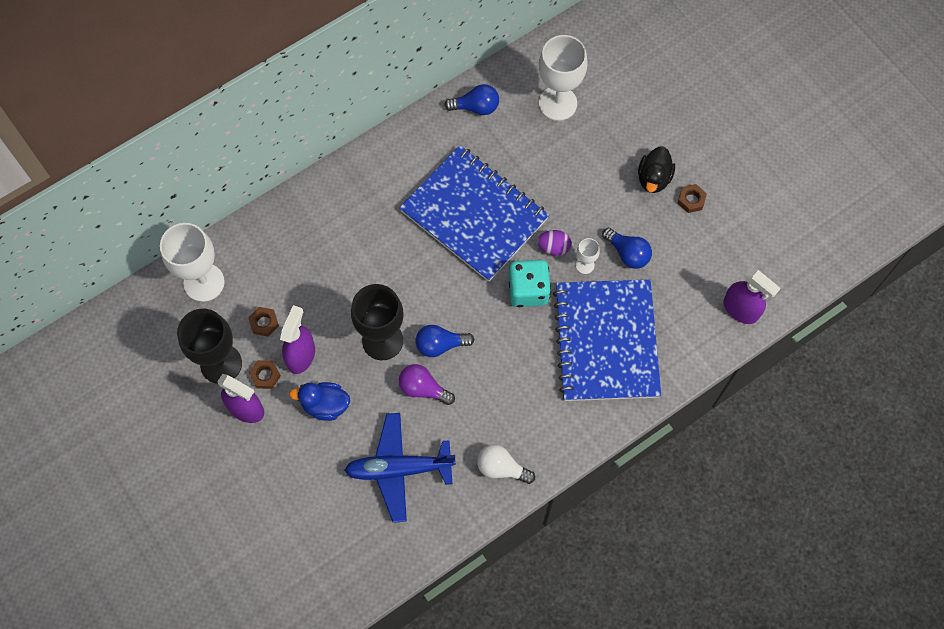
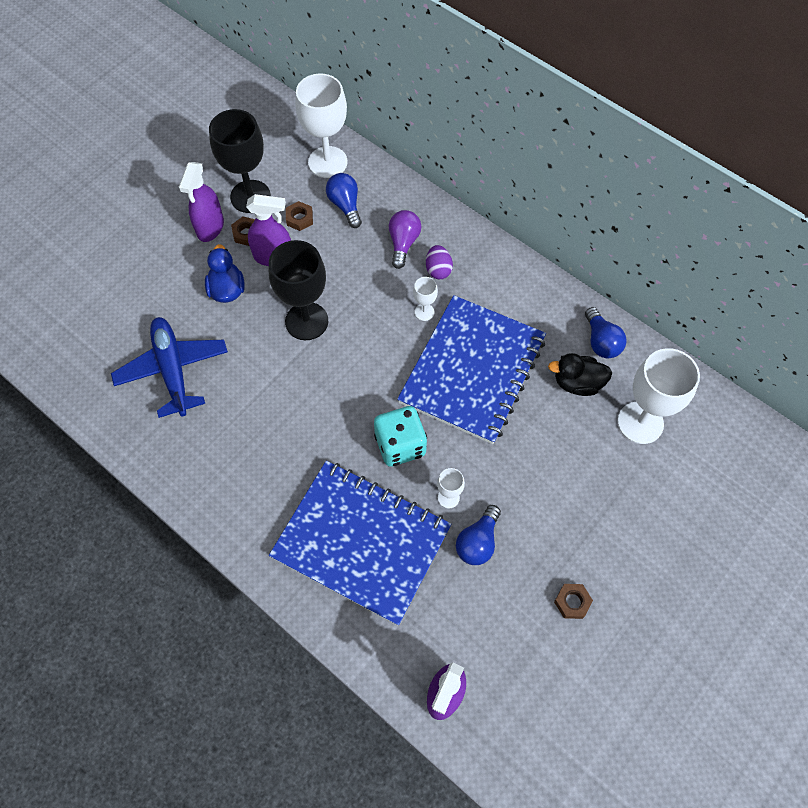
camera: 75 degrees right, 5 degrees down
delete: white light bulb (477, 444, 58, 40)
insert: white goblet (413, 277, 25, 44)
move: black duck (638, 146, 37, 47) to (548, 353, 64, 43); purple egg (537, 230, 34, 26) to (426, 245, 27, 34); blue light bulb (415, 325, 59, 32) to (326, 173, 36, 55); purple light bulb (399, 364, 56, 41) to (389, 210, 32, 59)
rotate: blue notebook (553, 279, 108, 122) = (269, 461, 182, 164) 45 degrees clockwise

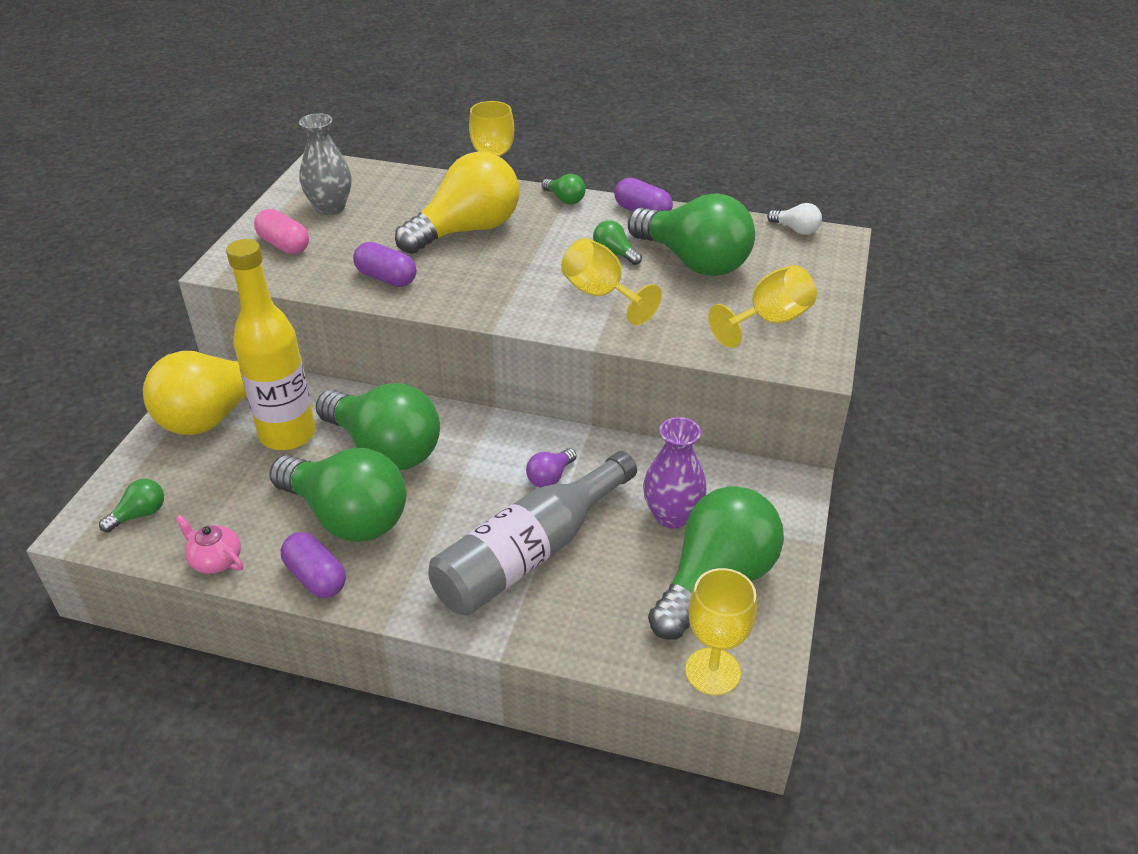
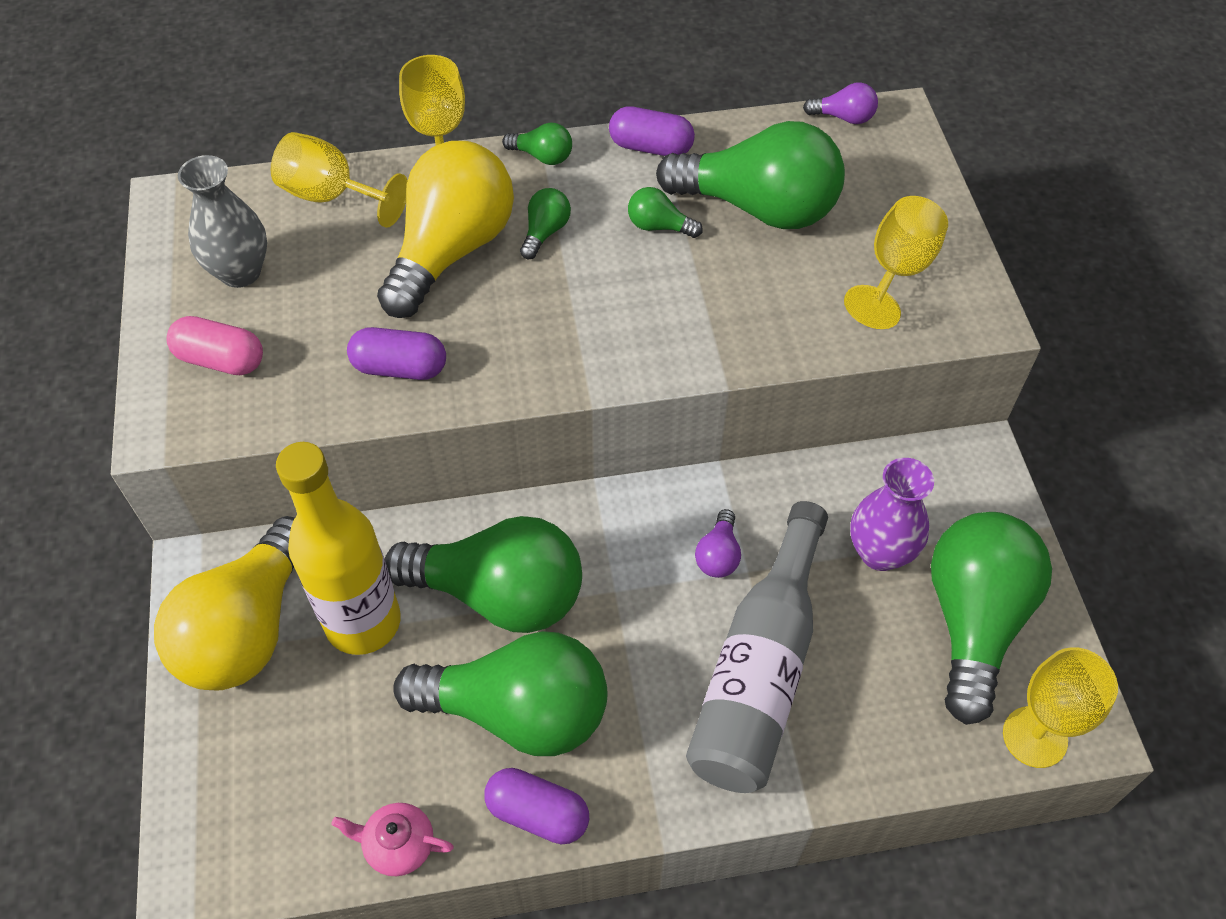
camera: 25 degrees left, 15 degrees up
move: yellow goblet (561, 238, 101, 87) to (271, 132, 137, 96); green light bulb (99, 479, 65, 53) to (520, 188, 51, 71)
recolor: white light bulb (767, 203, 55, 32) to purple light bulb (803, 82, 75, 42)

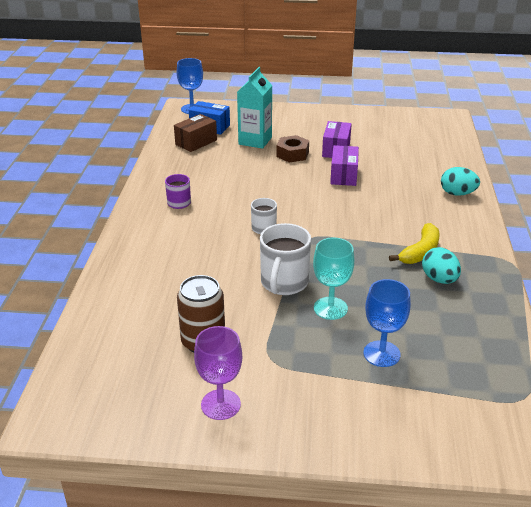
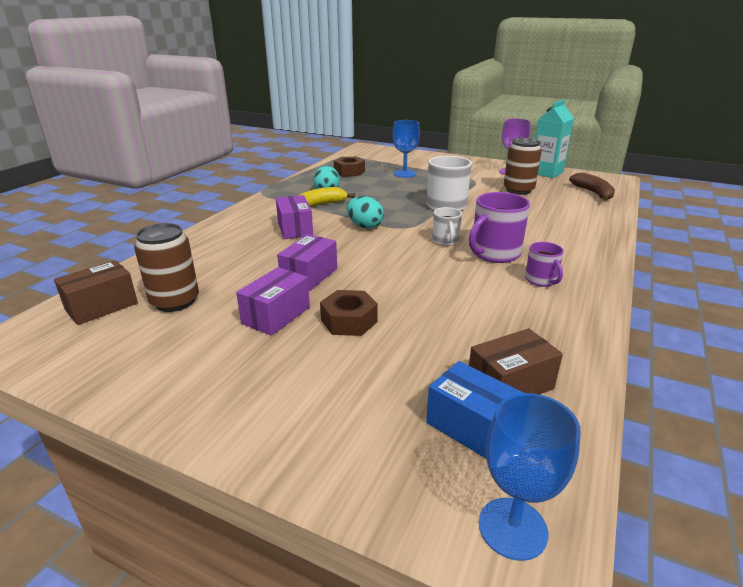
camera: 160 degrees left, 5 degrees down
delete: turquoise goblet (313, 237, 41, 83)
insert: brown nut (334, 157, 31, 20); brown banana (569, 173, 46, 28); purple mug (469, 192, 61, 71); purple box (276, 195, 37, 44); brown can (134, 223, 65, 89); brown box (54, 260, 84, 65)
move: turquoise carton (237, 67, 35, 82) to (535, 99, 39, 79); turquoise egg (441, 167, 39, 29) to (346, 196, 38, 33)

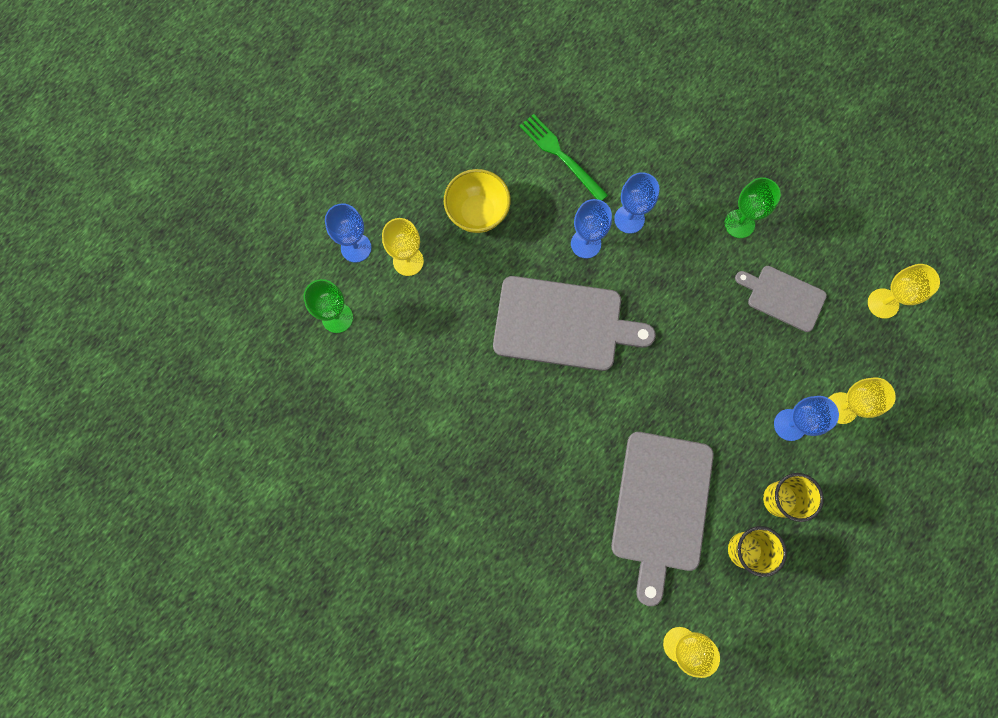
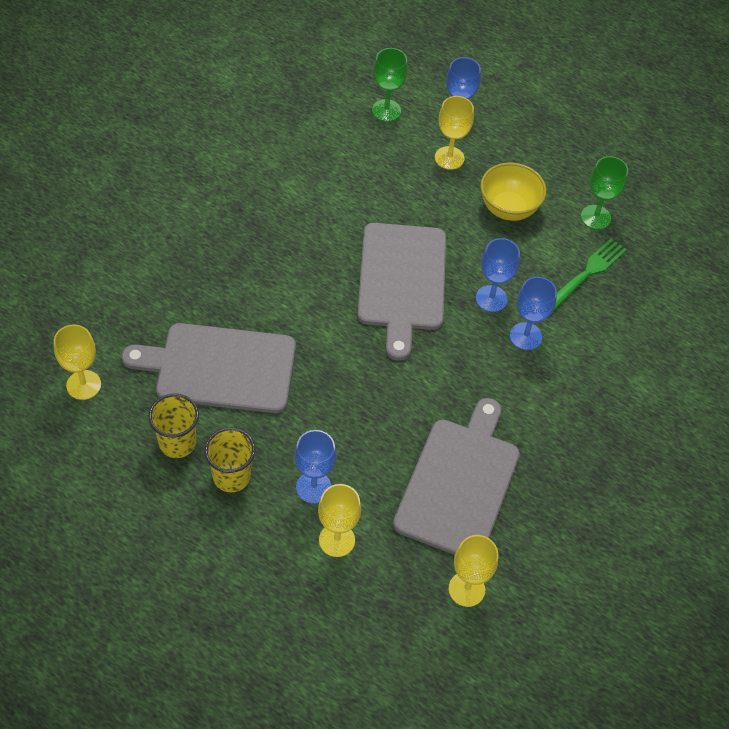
camera: 80 degrees right, 20 degrees down
move: green goblet (725, 177, 56, 61) to (581, 156, 47, 73)
resize: grey cutting board (735, 266, 92, 66) = (393, 398, 127, 157) x1.75

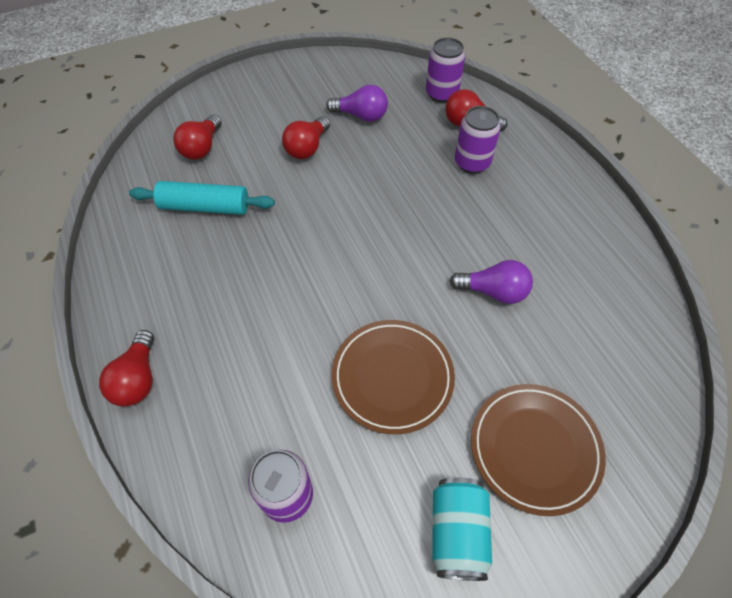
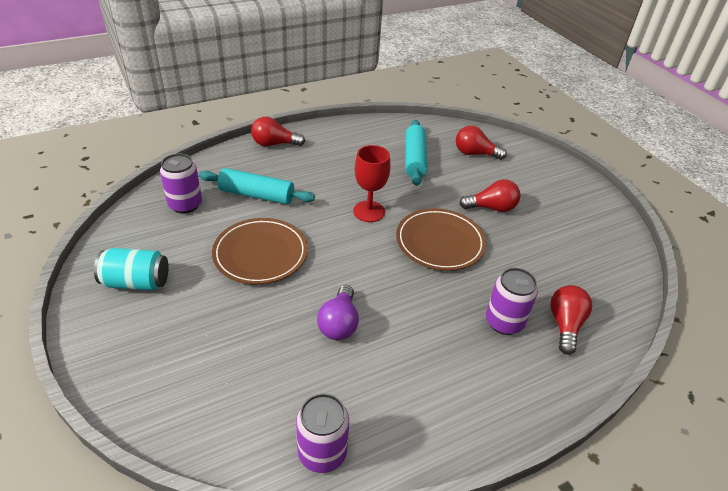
camera: 85 degrees right, 15 degrees down
delete: purple light bulb (326, 85, 62, 37)
insert: red goblet (353, 145, 37, 77); turquoise rolling pin (199, 168, 116, 36)
move: purple can (426, 37, 39, 66) to (296, 393, 53, 80); brown plate (471, 384, 135, 132) to (396, 208, 90, 63)
rotate: red light bulb (282, 116, 48, 43) = (459, 179, 62, 33) 150 degrees clockwise

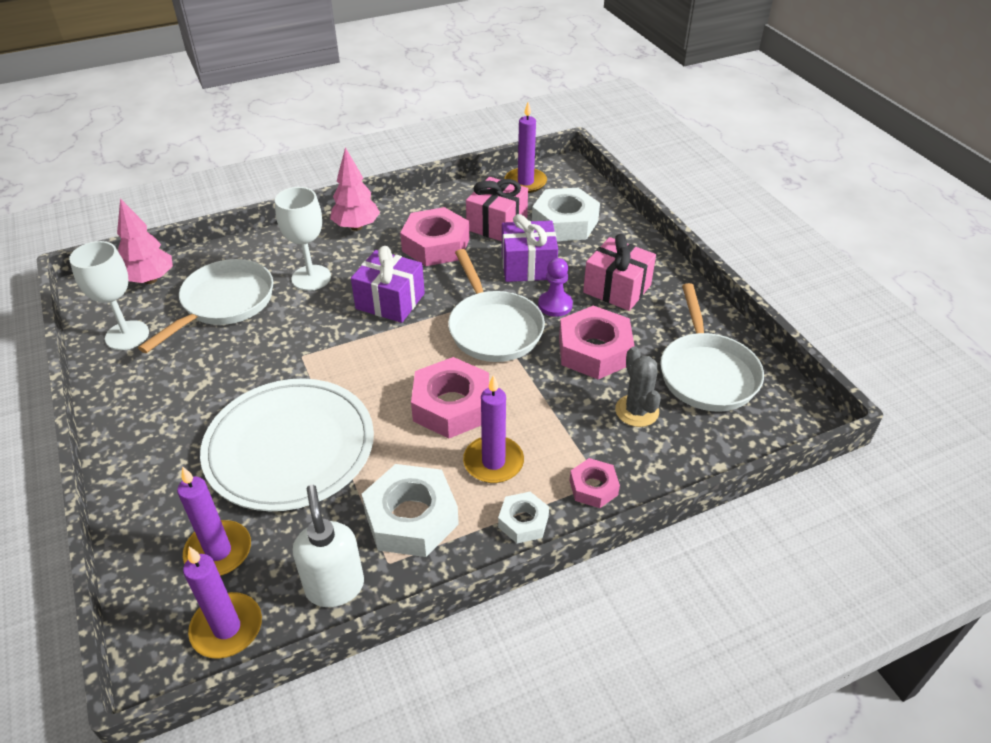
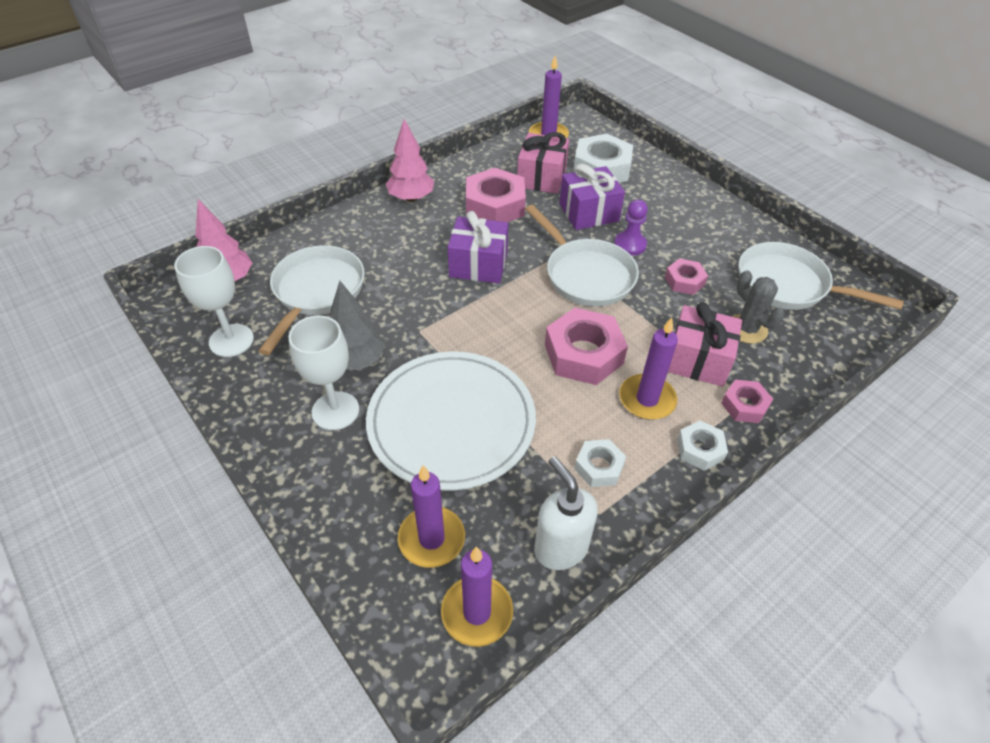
camera: 15 degrees left, 5 degrees up
insert: grey tree (330, 281, 55, 89)
move: white goblet (275, 187, 56, 104) to (289, 316, 70, 114); pink gift (583, 234, 73, 77) to (668, 302, 74, 85)
rotate: white pan (660, 283, 104, 129) = (739, 242, 165, 68) 135 degrees clockwise
resize: pink nut (559, 306, 75, 73) = (665, 258, 43, 37) x0.54; white nut (362, 464, 97, 93) = (575, 439, 51, 48) x0.54

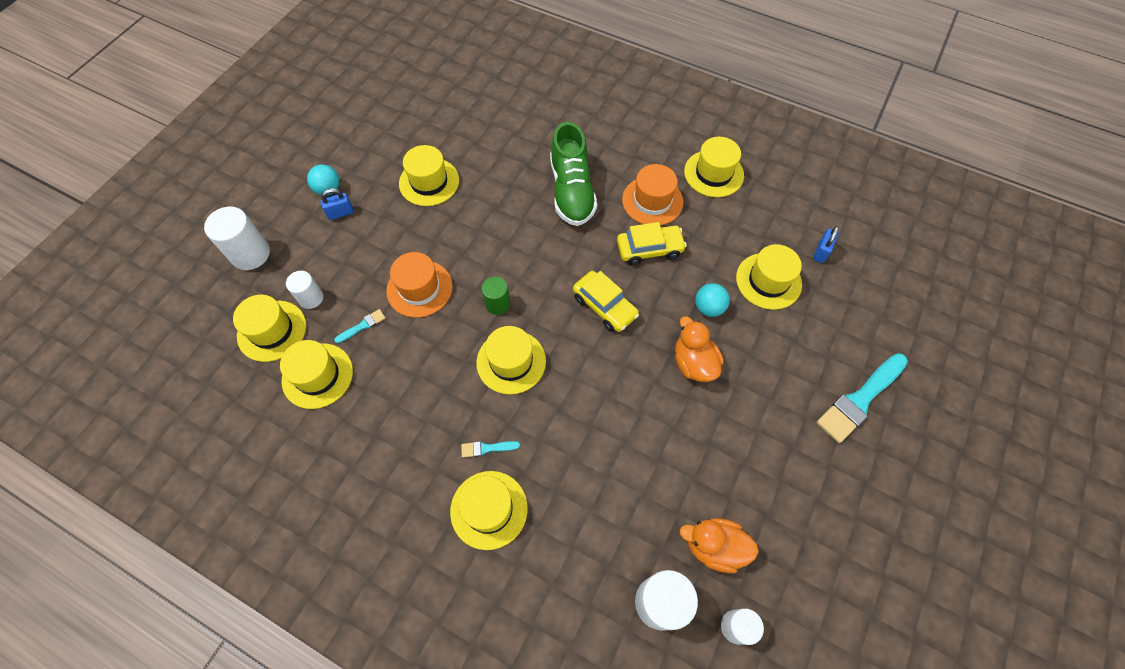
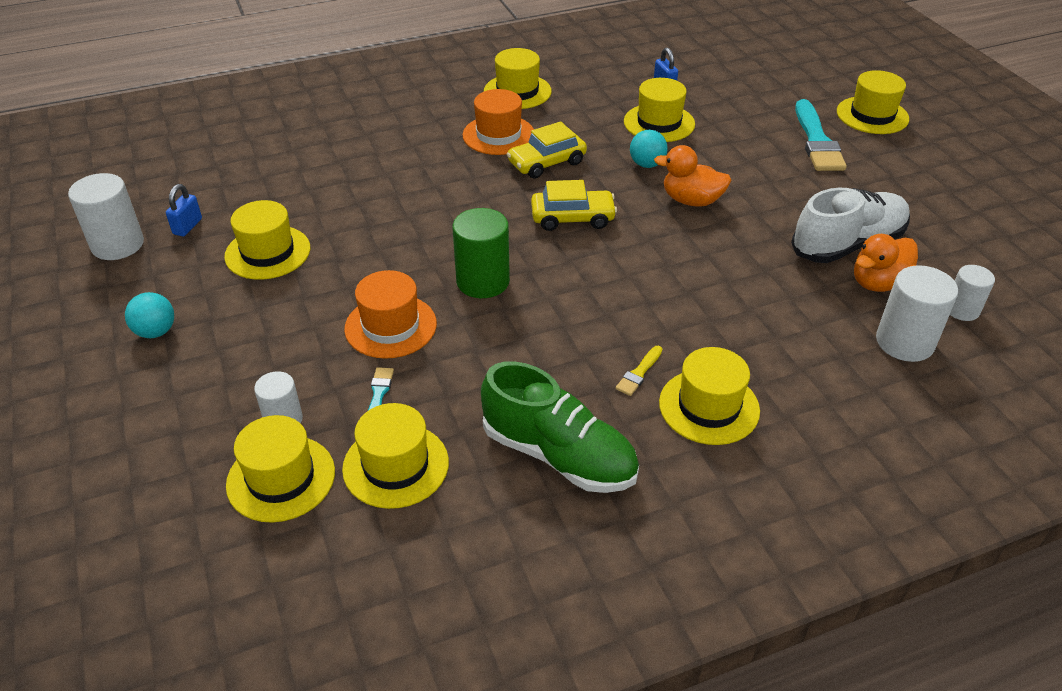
camera: 50 degrees left, 20 degrees down
insert: white shoe (791, 188, 119, 75)
move: green shoe (550, 122, 47, 104) to (481, 361, 158, 132); blue padlock (320, 188, 34, 32) to (166, 184, 36, 52); white cylinder (204, 207, 66, 63) to (68, 173, 76, 87); yellow hat (476, 326, 70, 68) to (837, 70, 72, 64)
recolor: turquoise brush (461, 441, 59, 16) to yellow brush (615, 346, 47, 50)
rotate: yellow car (617, 222, 70, 43) = (507, 121, 80, 58) 150 degrees counterclockwise
resize: green cylinder (482, 277, 28, 38) = (452, 208, 58, 90) x1.63

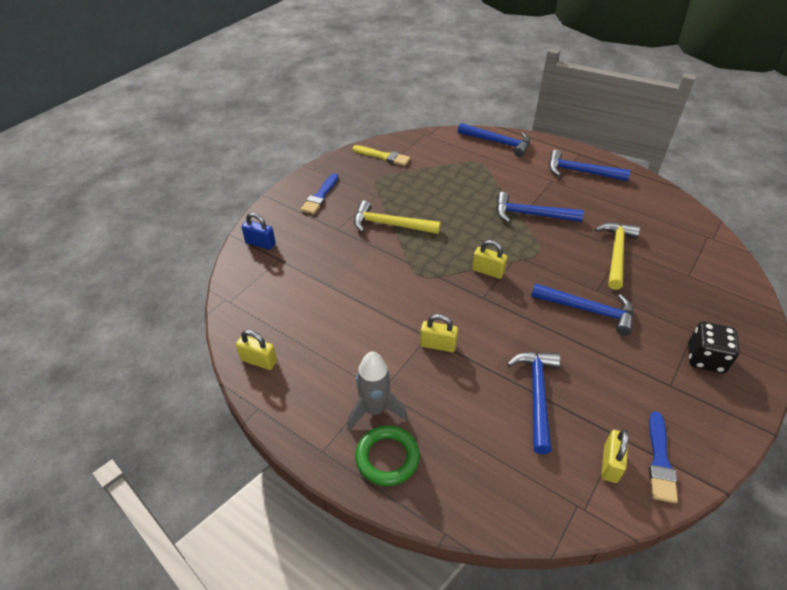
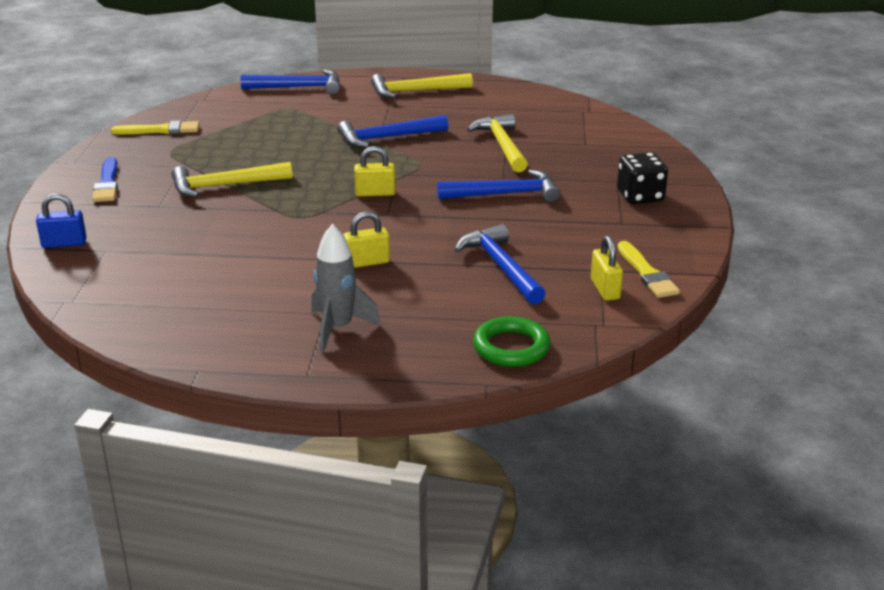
camera: 30 degrees left, 15 degrees down
delete: yellow padlock (236, 330, 41, 40)
move: green ring (355, 425, 65, 61) to (473, 316, 78, 51)
recolor: blue hammer (549, 150, 82, 31) to yellow hammer (371, 73, 102, 25); blue brush (649, 411, 29, 92) to yellow brush (618, 241, 62, 57)

